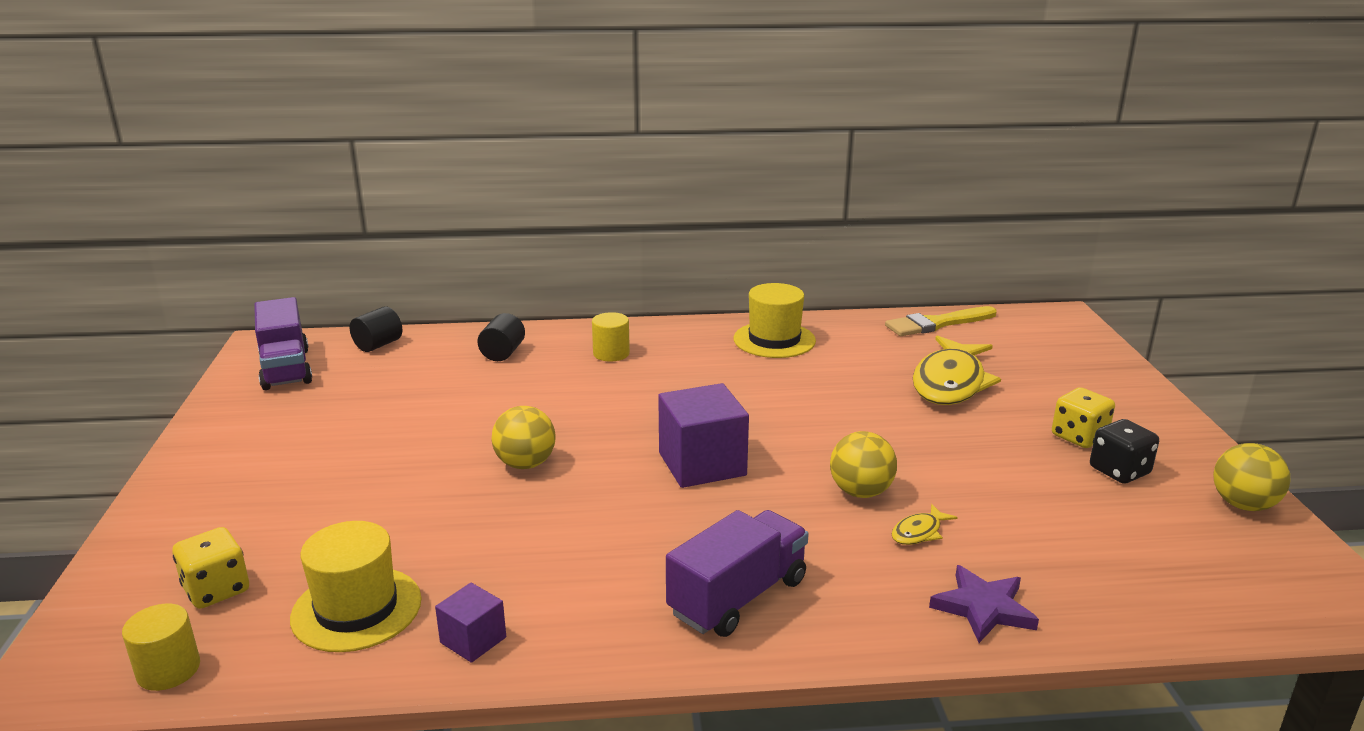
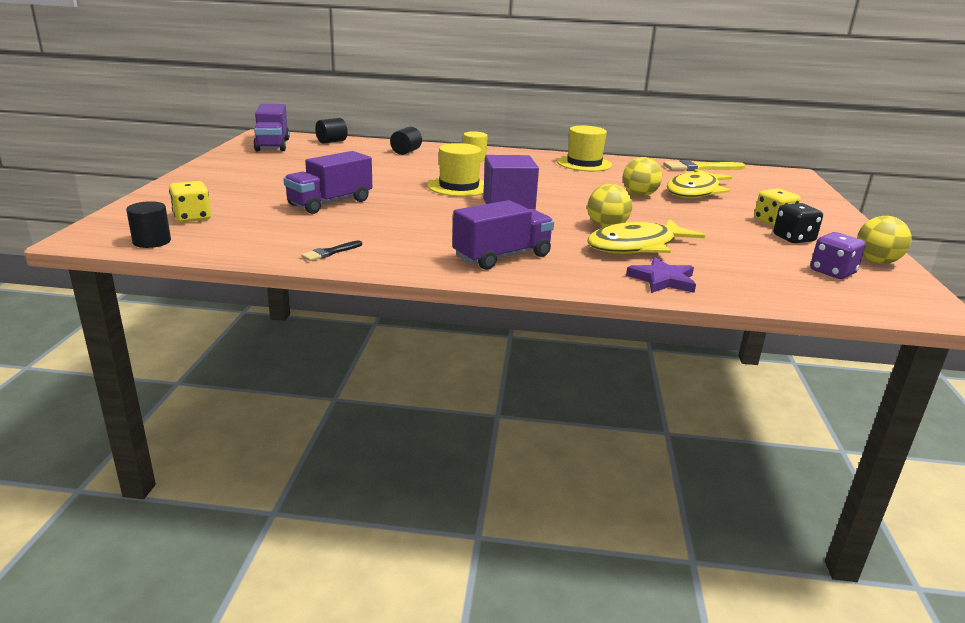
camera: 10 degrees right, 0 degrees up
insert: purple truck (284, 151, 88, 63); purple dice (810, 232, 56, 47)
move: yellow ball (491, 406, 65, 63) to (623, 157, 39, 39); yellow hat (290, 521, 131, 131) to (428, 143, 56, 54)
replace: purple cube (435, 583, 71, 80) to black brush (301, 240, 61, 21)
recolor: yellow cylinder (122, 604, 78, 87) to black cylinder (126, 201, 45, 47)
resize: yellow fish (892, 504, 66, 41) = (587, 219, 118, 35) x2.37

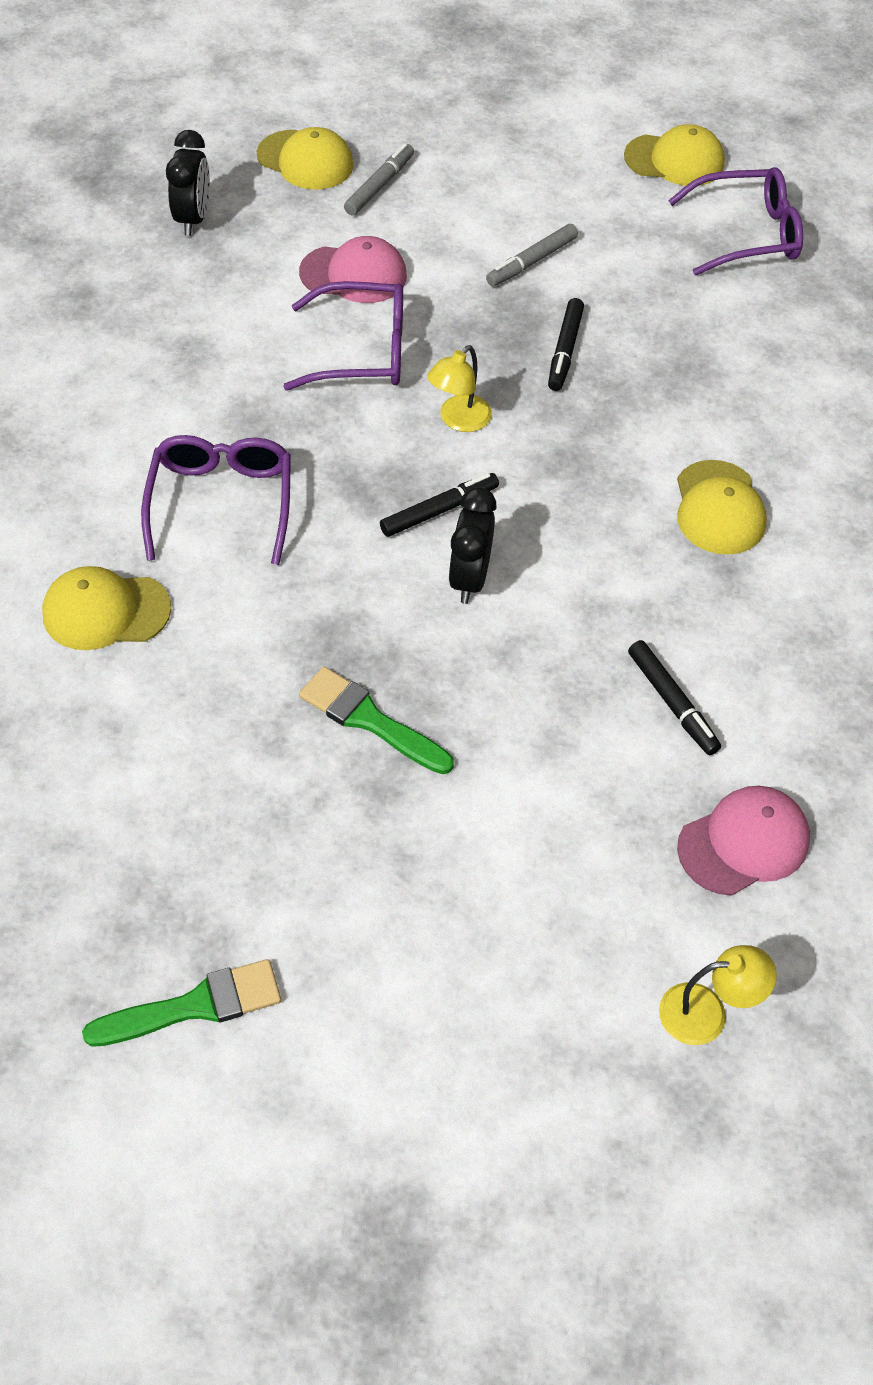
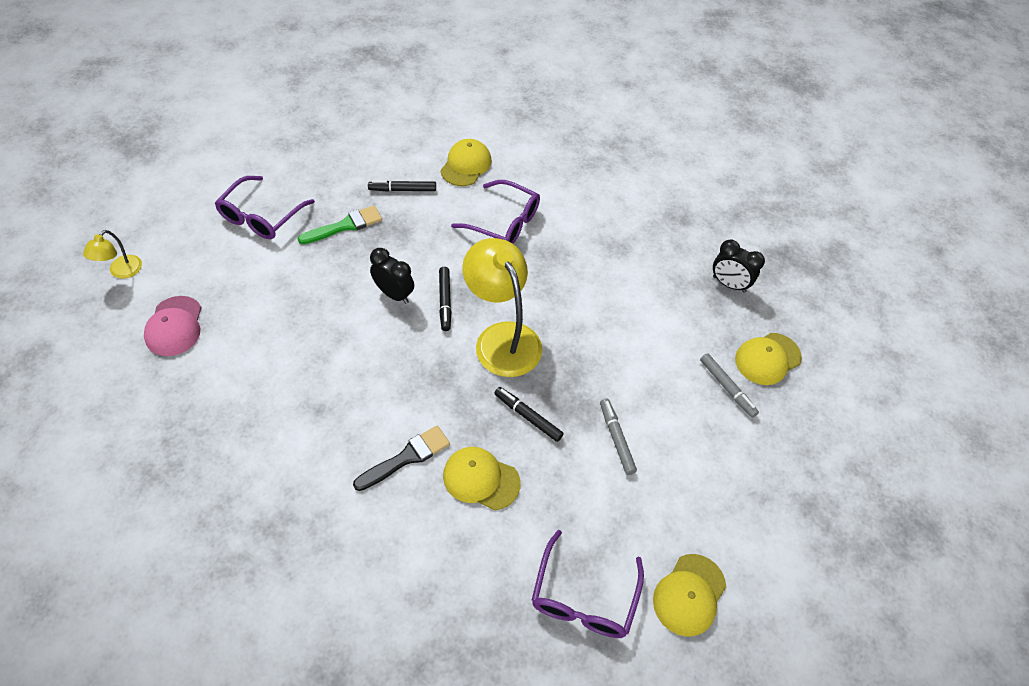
camera: 115 degrees right, 0 degrees up
delete: pink cap (299, 236, 108, 67); green brush (82, 959, 199, 88)
insert: black brush (353, 425, 97, 66)
move: purple glasses (283, 281, 120, 110) to (215, 176, 100, 63); yellow cap (677, 460, 90, 95) to (443, 447, 78, 64); black marker (628, 640, 93, 115) to (368, 180, 68, 12)
resize: yellow lamp (427, 345, 65, 87) = (462, 238, 80, 139) x2.08

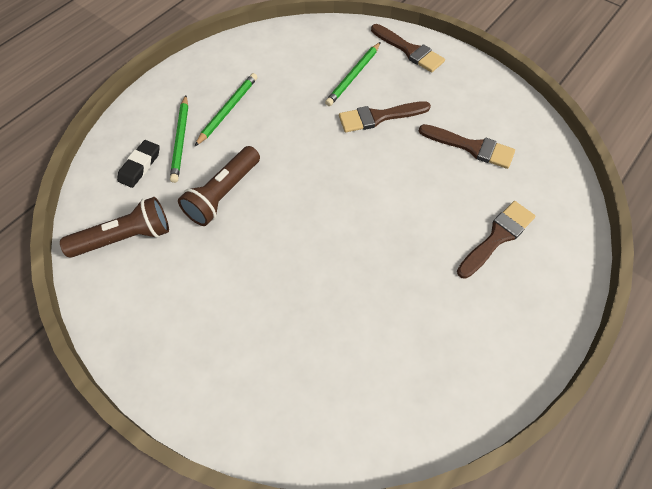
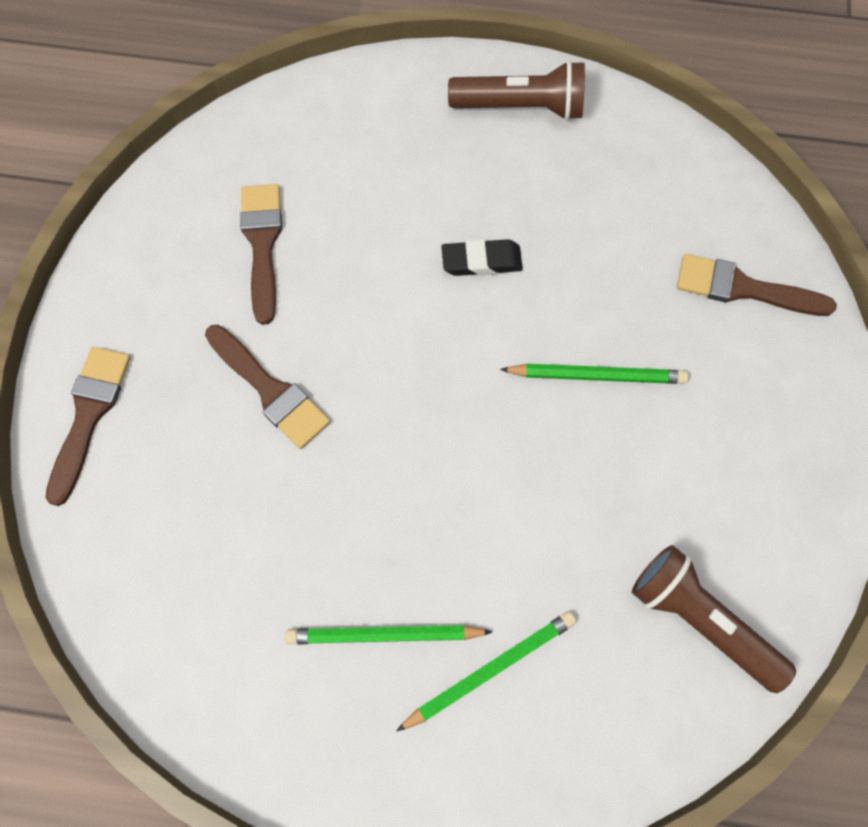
camera: 120 degrees left, 10 degrees up
move: green pencil (325, 42, 56, 64) to (500, 364, 189, 20); black eraser (117, 140, 43, 48) to (441, 239, 82, 37); brown flashlight (178, 146, 82, 80) to (448, 60, 137, 61); brown brush (457, 201, 79, 78) to (677, 254, 160, 62)

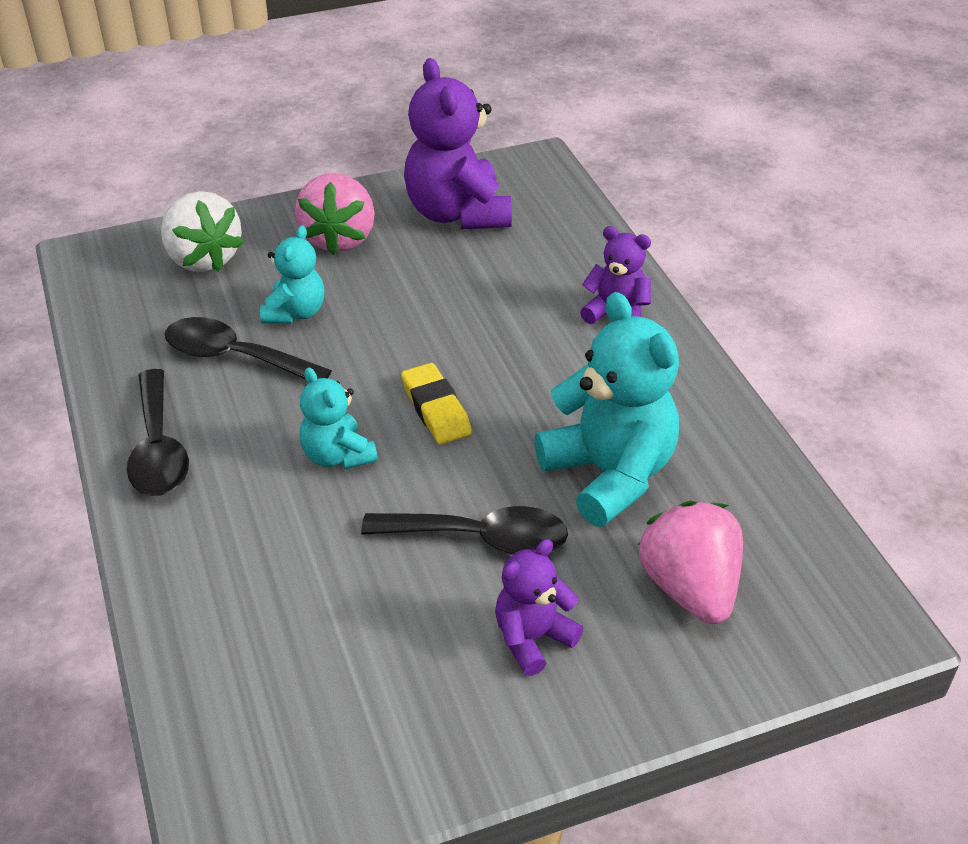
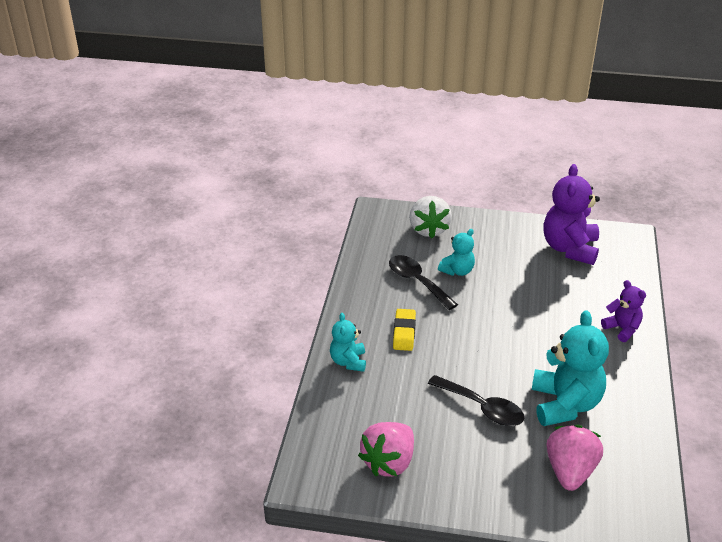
camera: 30 degrees right, 5 degrees down
delete: black spoon (127, 369, 62, 127); purple teddy bear (495, 539, 89, 137)
move: pink strawberry (295, 173, 80, 82) to (358, 422, 56, 55); yellow eraser (401, 363, 71, 82) to (393, 309, 23, 42); turquoise teddy bear (300, 367, 78, 102) to (330, 313, 36, 59)

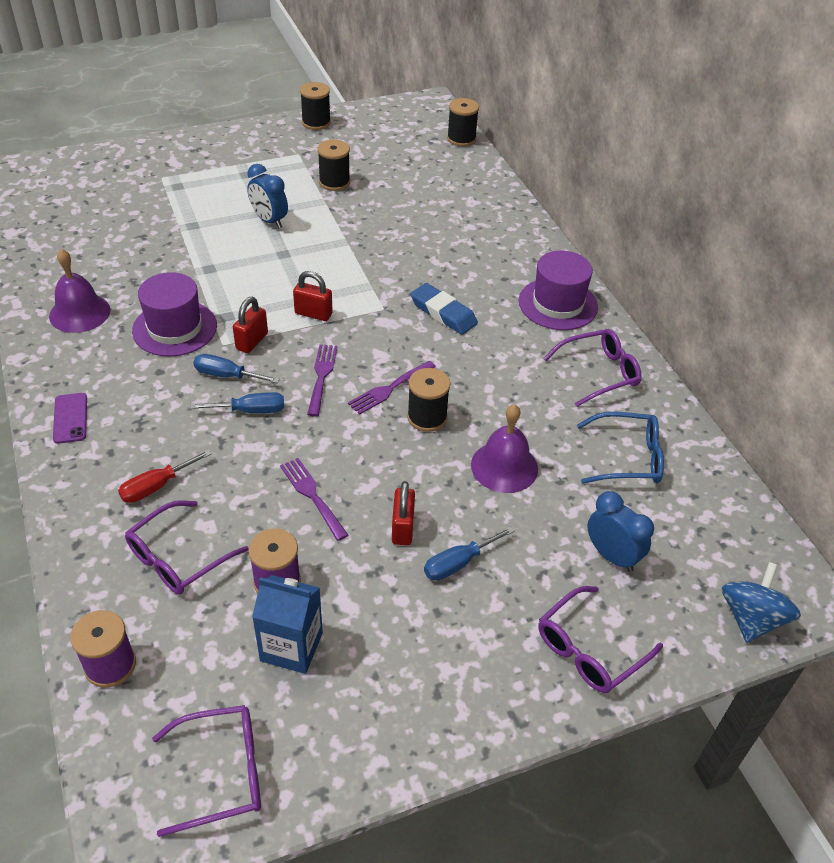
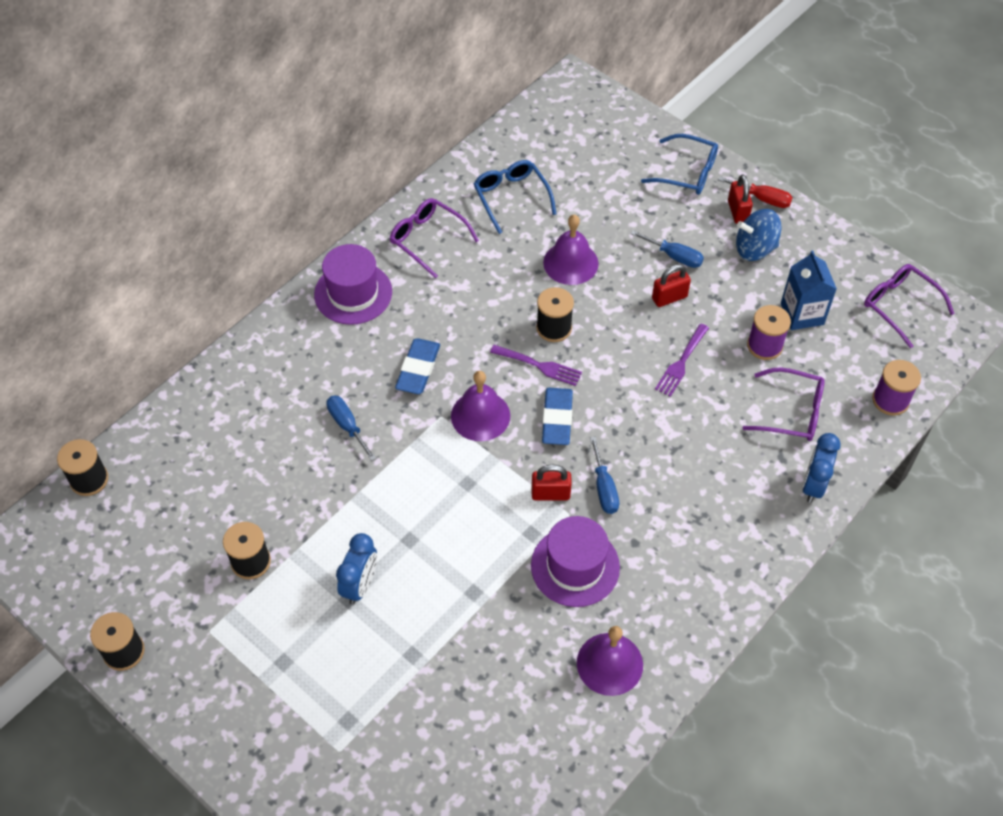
camera: 115 degrees left, 10 degrees up
delete: purple phone (53, 393, 34, 51)
insert: purple bell (451, 371, 59, 70)
move: red padlock (293, 271, 40, 50) to (728, 175, 25, 49); blue screwdriver (190, 392, 94, 21) to (326, 396, 50, 65); red screwdriver (118, 450, 94, 53) to (718, 176, 75, 32); blue clock (587, 491, 67, 81) to (802, 433, 39, 70); blue spinning top (722, 562, 79, 81) to (736, 209, 46, 52)
replace: purple fork (307, 344, 31, 73) to blue eraser (542, 388, 31, 57)
recolor: purple glasses (538, 586, 125, 107) to blue glasses (641, 134, 77, 61)

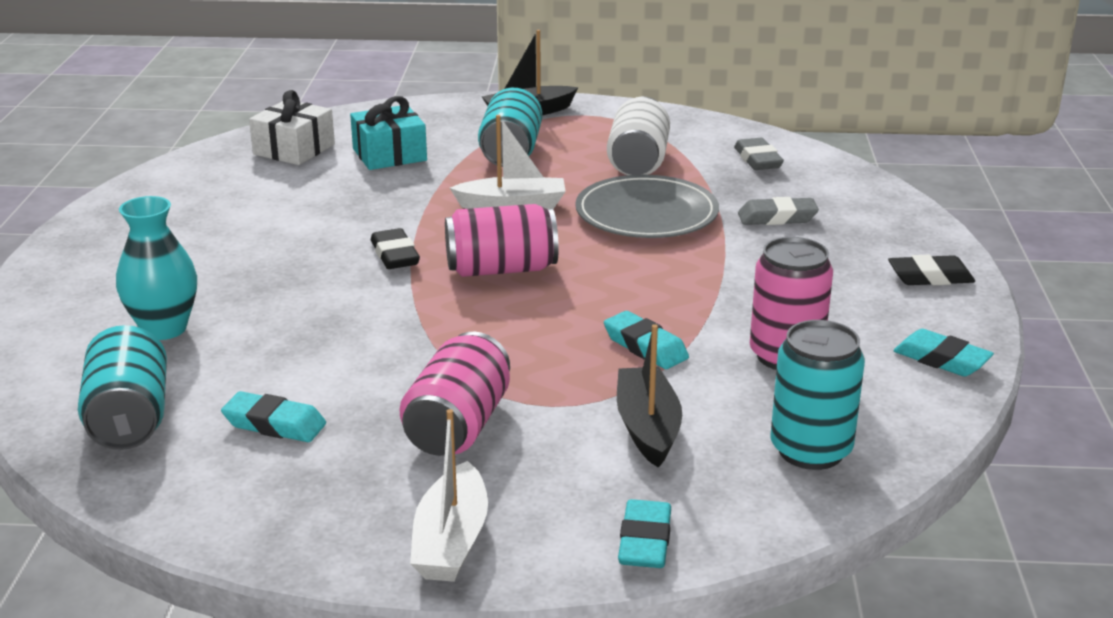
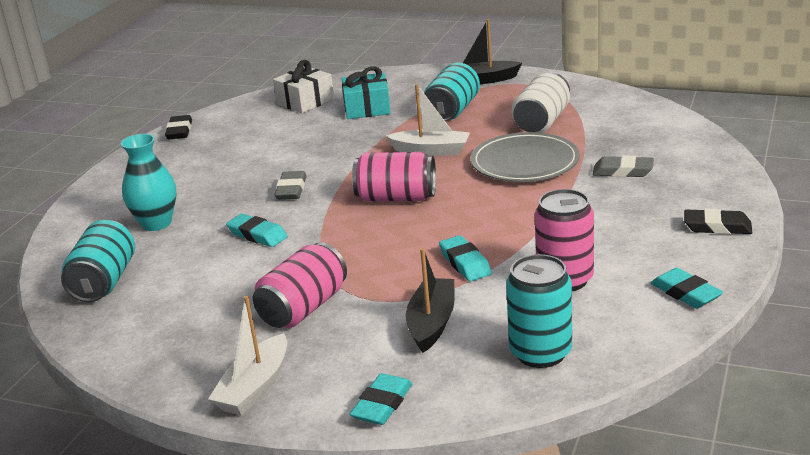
camera: 20 degrees right, 0 degrees up
move: grey eraser (734, 138, 50, 32) to (274, 171, 33, 29); black eraser (371, 228, 49, 41) to (165, 115, 27, 24); turquoise eraser (221, 391, 105, 51) to (226, 214, 62, 33)

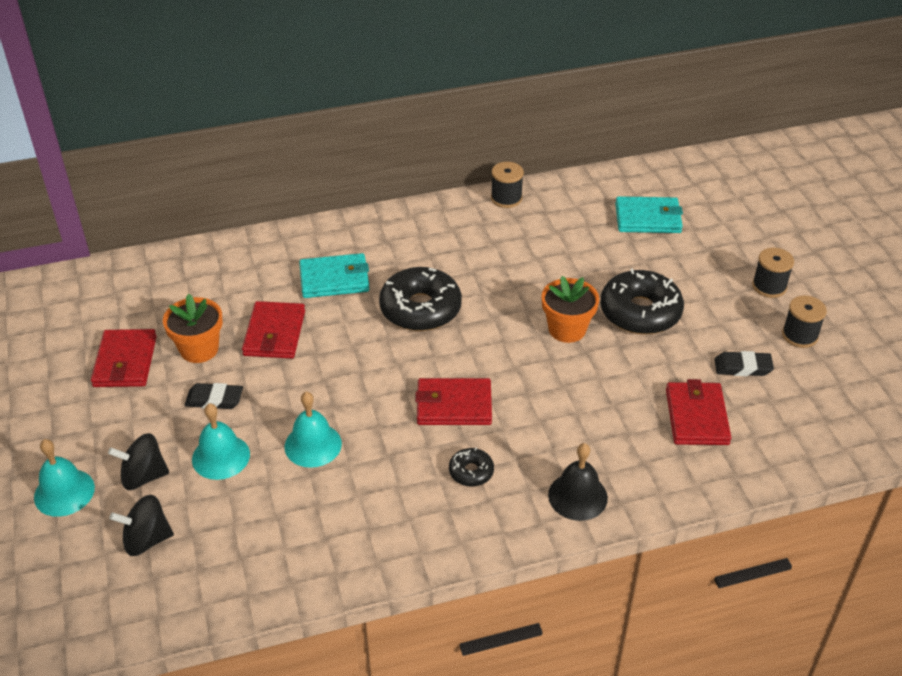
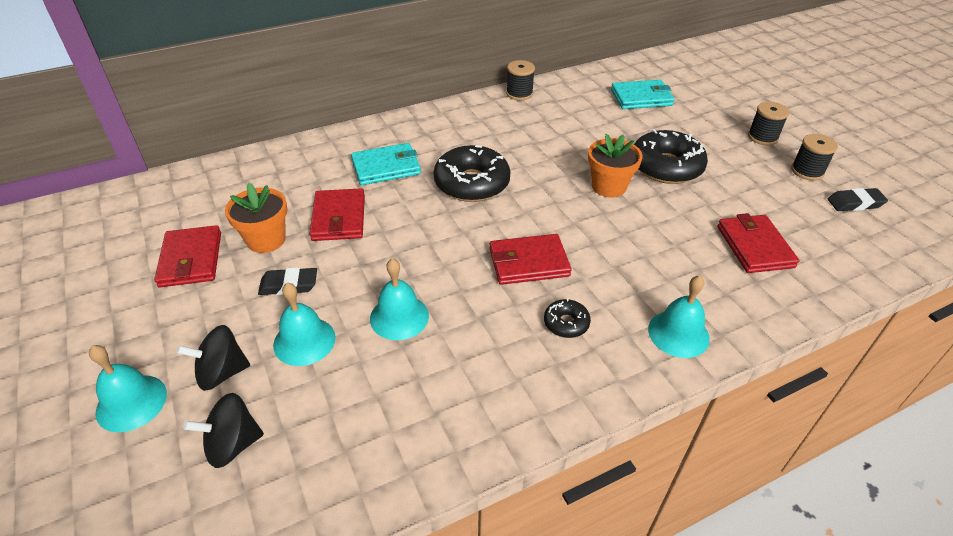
camera: 10 degrees left, 0 degrees up
move: black eraser (714, 351, 60, 25) to (828, 188, 60, 23)
recolor: black bell (548, 443, 60, 78) to turquoise bell (648, 275, 62, 83)

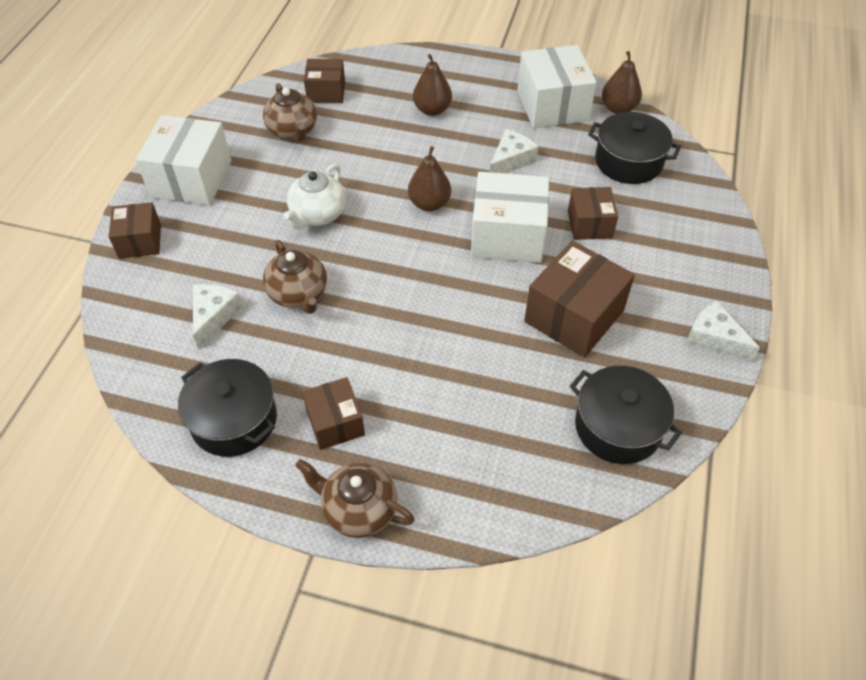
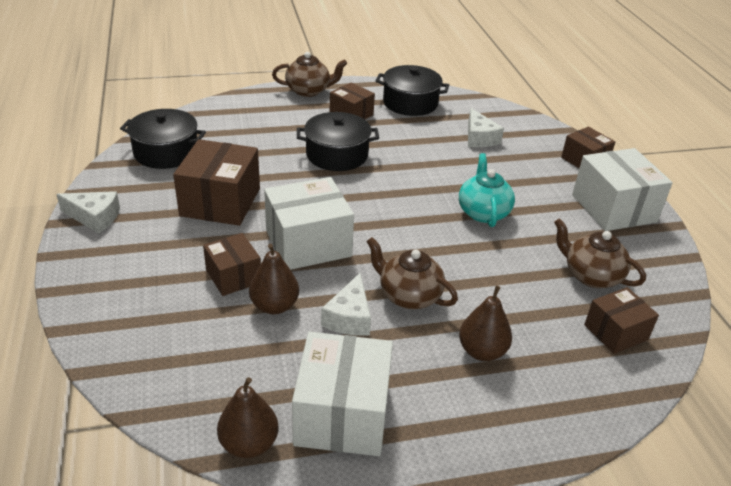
camera: 150 degrees right, 15 degrees down
move: black pot (588, 112, 93, 72) to (297, 112, 82, 59); brown pear (408, 146, 43, 65) to (249, 244, 50, 70); brown teapot (263, 240, 64, 74) to (366, 237, 92, 72)
recolor: white teapot (283, 164, 63, 66) to turquoise teapot (459, 153, 56, 74)
rotate: white box (517, 45, 80, 83) = (292, 332, 101, 124) 45 degrees clockwise

